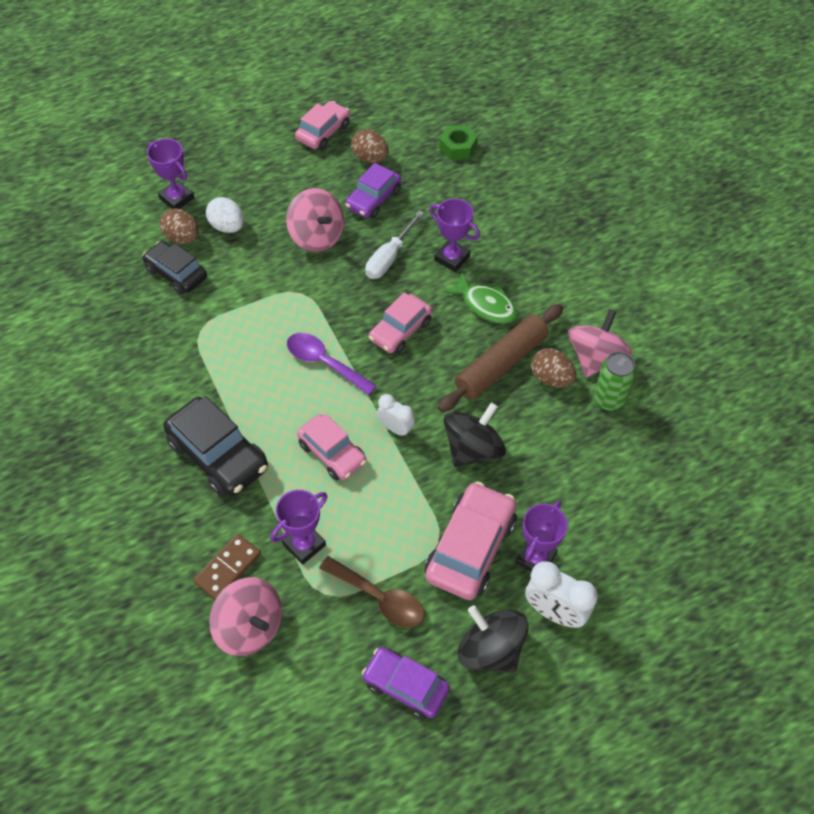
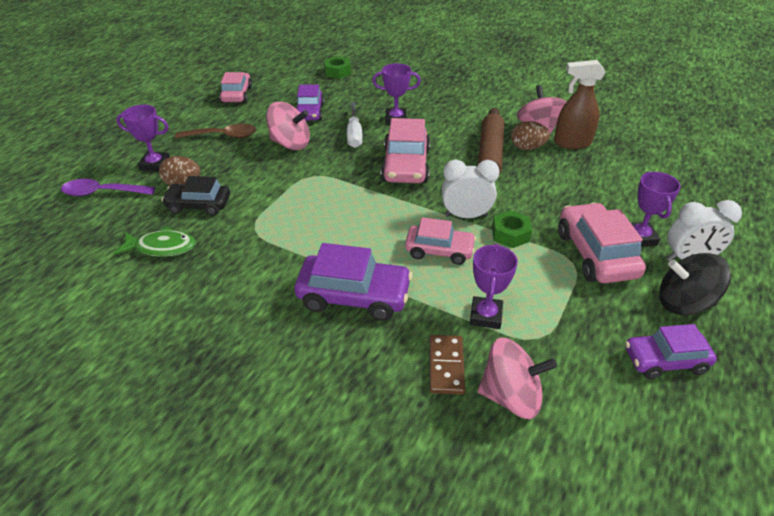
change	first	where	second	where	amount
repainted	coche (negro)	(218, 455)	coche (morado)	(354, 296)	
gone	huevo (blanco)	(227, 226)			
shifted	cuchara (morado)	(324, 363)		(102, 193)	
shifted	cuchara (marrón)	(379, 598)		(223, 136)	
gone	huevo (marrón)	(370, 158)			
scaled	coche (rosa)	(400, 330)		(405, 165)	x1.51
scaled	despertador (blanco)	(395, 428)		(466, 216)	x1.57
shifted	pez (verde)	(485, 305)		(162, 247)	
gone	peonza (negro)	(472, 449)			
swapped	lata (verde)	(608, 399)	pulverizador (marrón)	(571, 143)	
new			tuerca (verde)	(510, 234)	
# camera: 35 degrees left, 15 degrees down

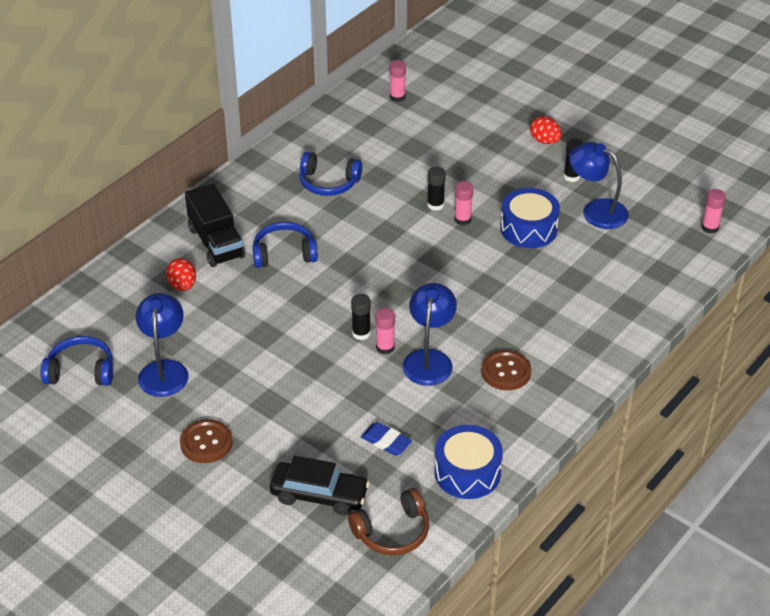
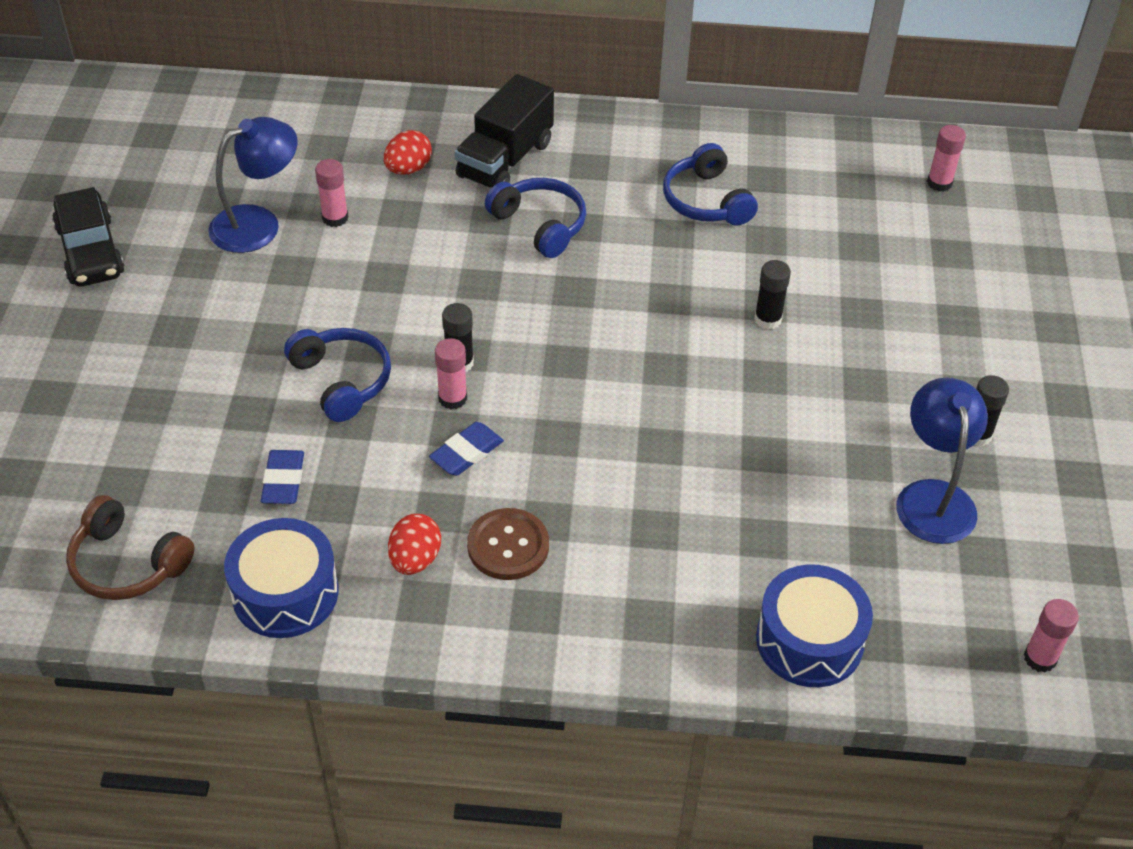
change	first	where	second	where	amount
shifted	auriculares (azul)	(81, 371)		(342, 381)	
gone	botón (marrón)	(206, 443)			
shifted	coche (negro)	(319, 495)		(90, 251)	
swapped	lámpara (azul)	(429, 359)	goma de borrar (azul)	(466, 452)	
shifted	barra de pegamento (rosa)	(462, 219)		(335, 218)	
shifted	tambor (azul)	(528, 229)		(809, 640)	
shifted	huevo (rojo)	(544, 141)		(415, 559)	
# camera: 55 degrees right, 5 degrees up

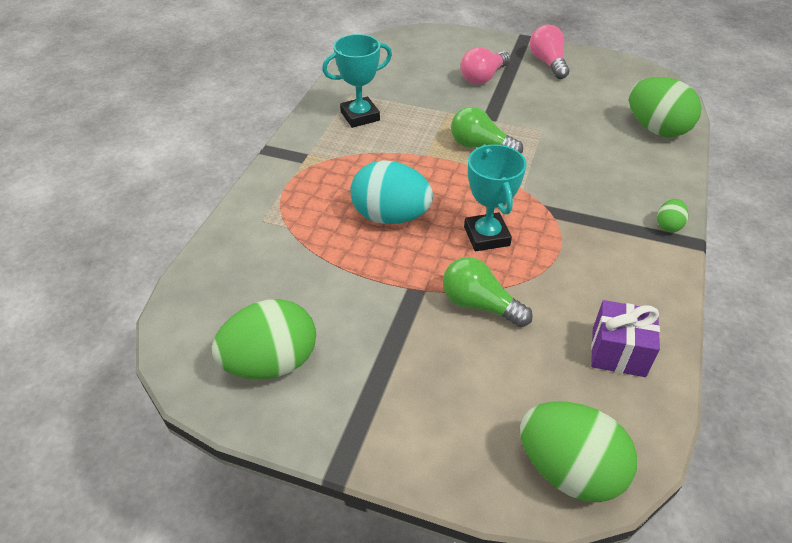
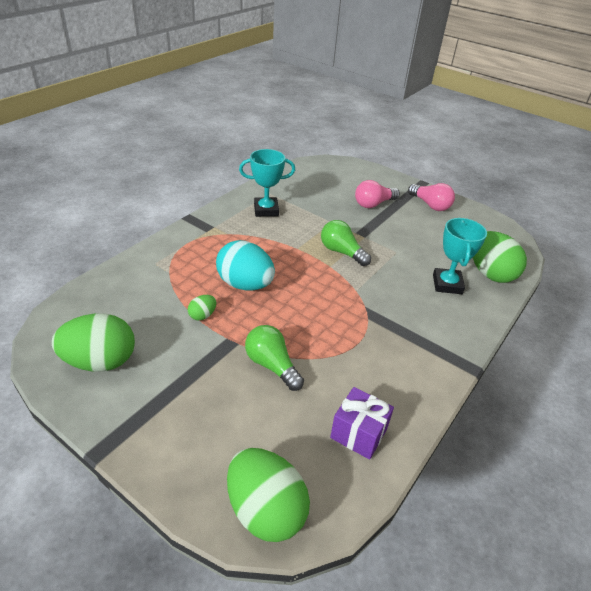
change	first	where	second	where	amount
shifted	trofeo (turquesa)	(486, 236)		(447, 284)	
rotated	bombilla (rosa)	(548, 63)		(430, 205)	135 degrees clockwise
shifted	huevo (verde)	(668, 225)		(202, 315)	
# camera: 15 degrees right, 5 degrees down

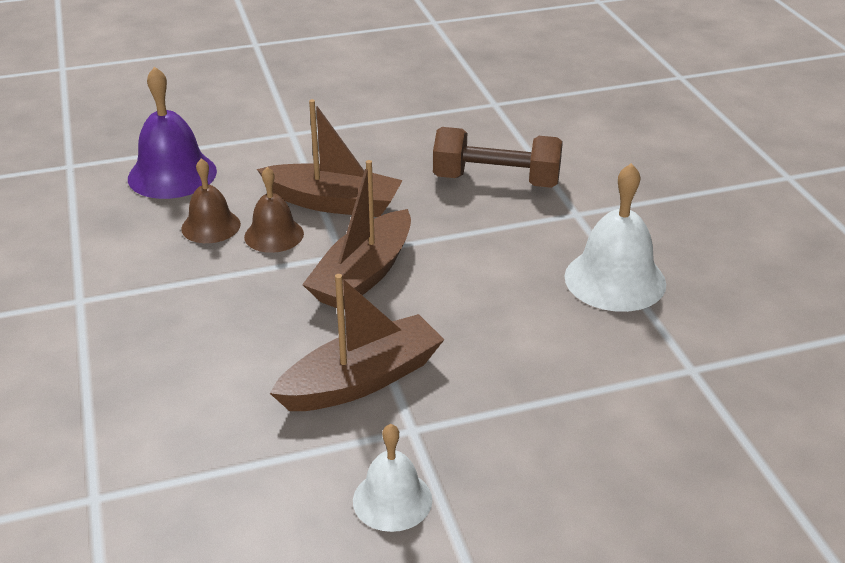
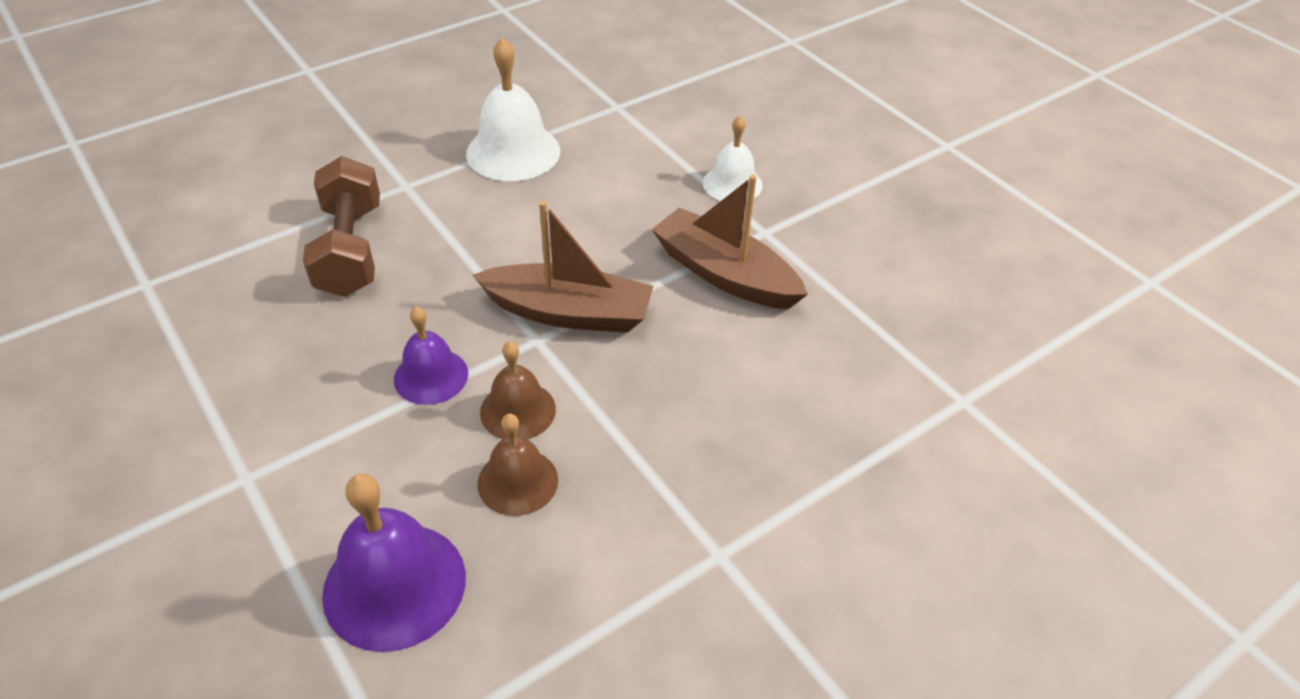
change	first	where	second	where	amount
swapped	barco (marrón)	(333, 203)	campana (morado)	(431, 376)	
shifted	campana (blanco)	(392, 500)		(732, 184)	
# camera: 110 degrees left, 10 degrees up

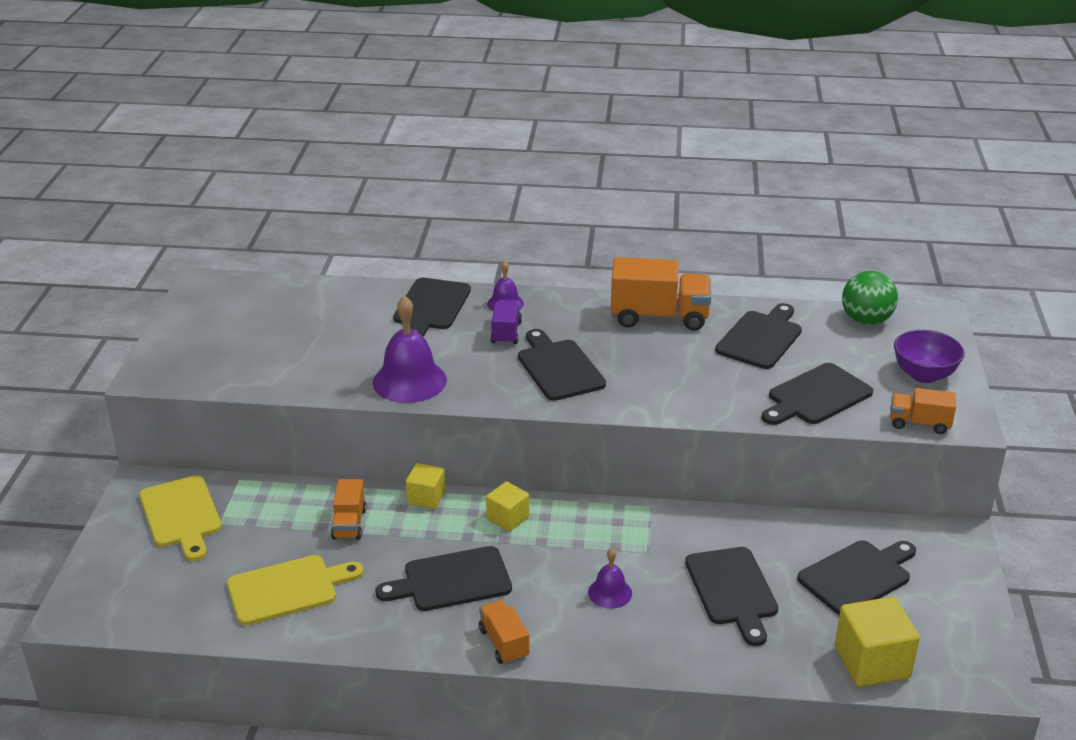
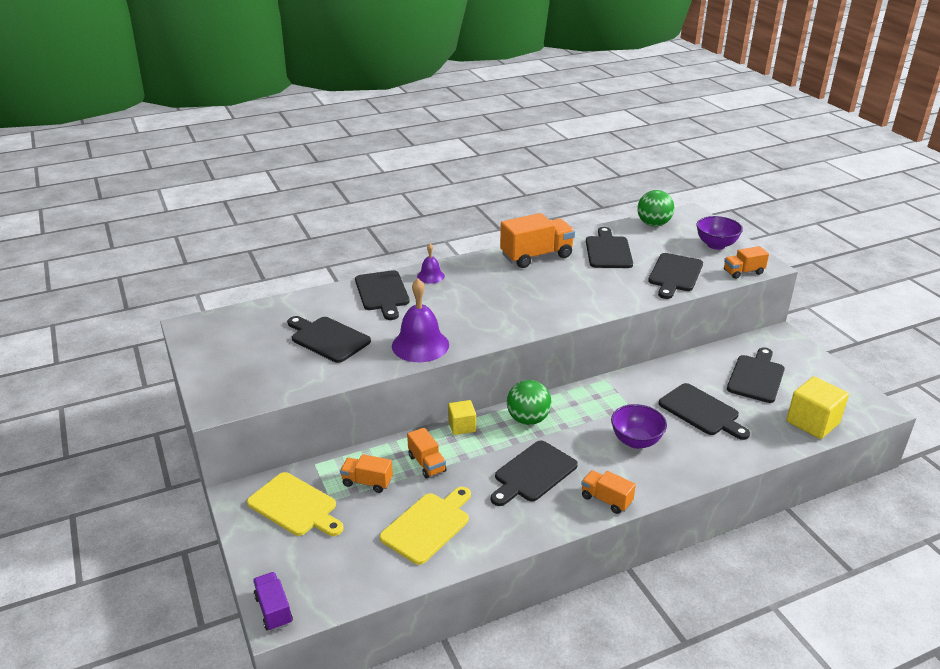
change	first	where	second	where	amount
swapped	cubo (amarillo)	(508, 518)	pelota (verde)	(528, 419)	
shifted	camión (morado)	(506, 333)		(273, 610)	
shifted	tabla de cortar (negro)	(558, 368)		(328, 338)	
swapped	campana (morado)	(610, 592)	cuenco (morado)	(636, 441)	
new			camión (naranja)	(367, 482)	
# camera: 30 degrees left, 0 degrees up

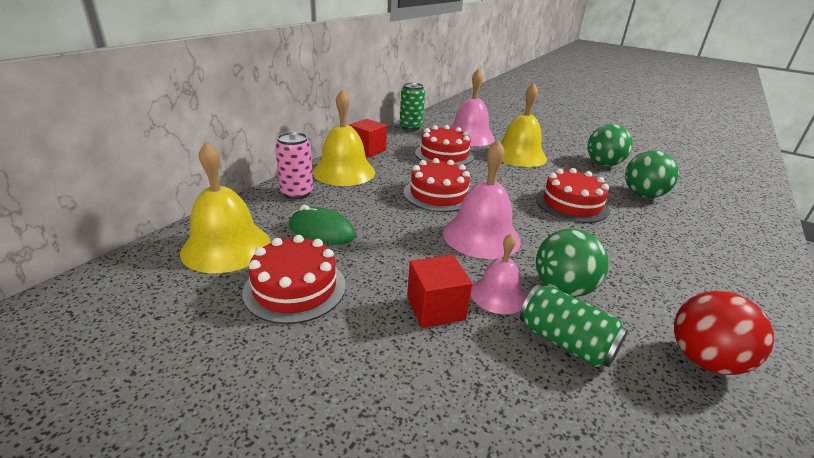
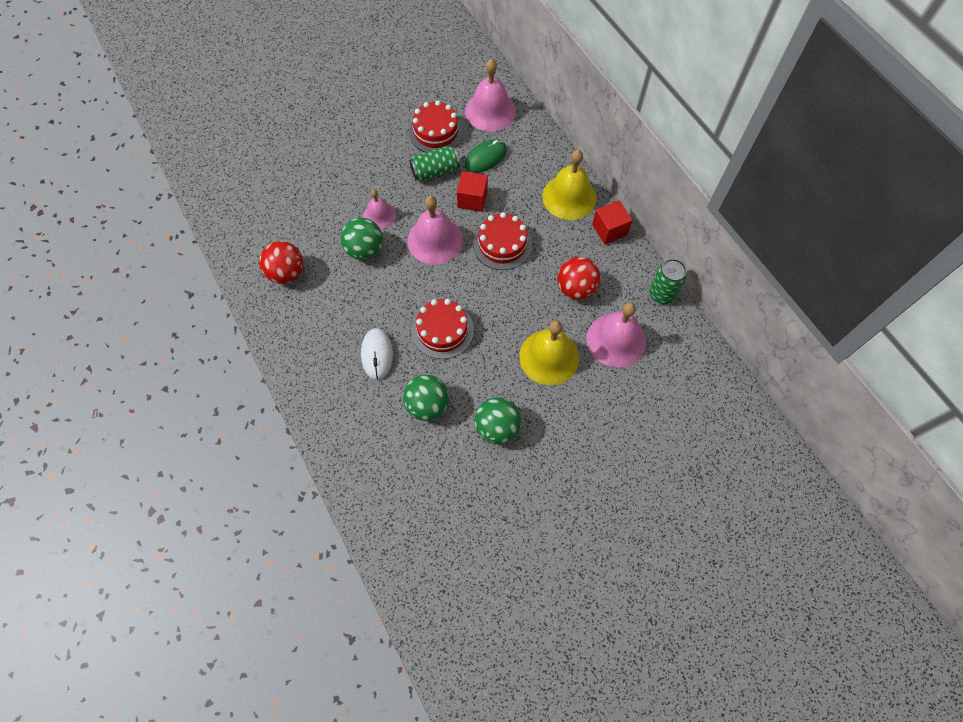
change	first	where	second	where	amount
repainted	campana (amarillo)	(226, 247)	campana (rosa)	(490, 111)	
gone	lata (rosa)	(297, 193)			
shifted	cubo (rojo)	(435, 308)		(472, 199)	
swapped	tarta (rojo)	(444, 155)	pelota (rojo)	(576, 288)	
shifted	lata (verde)	(565, 342)		(435, 171)	
new			ratón (blanco)	(377, 354)	
# camera: 120 degrees right, 35 degrees up

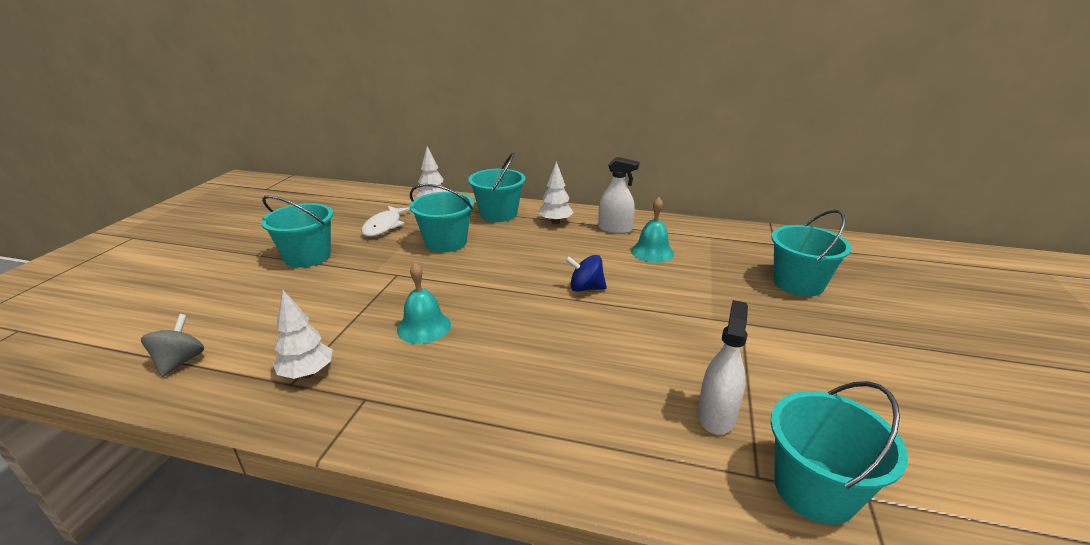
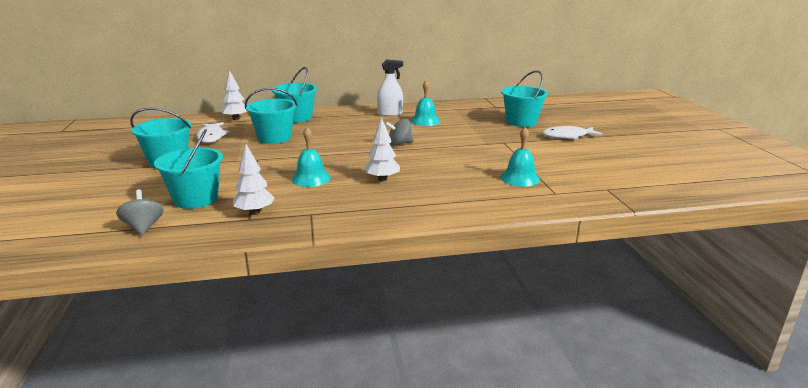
change	first	where	second	where	amount
shifted	árbol (blanco)	(555, 222)		(382, 179)	
repainted	peonza (azul)	(585, 288)	peonza (gris)	(399, 143)	
swapped	pulverizador (blanco)	(716, 415)	campana (turquesa)	(520, 178)	
shifted	balde (turquesa)	(814, 489)		(196, 199)	
new			pez (blanco)	(567, 136)	
# camera: 25 degrees left, 5 degrees down

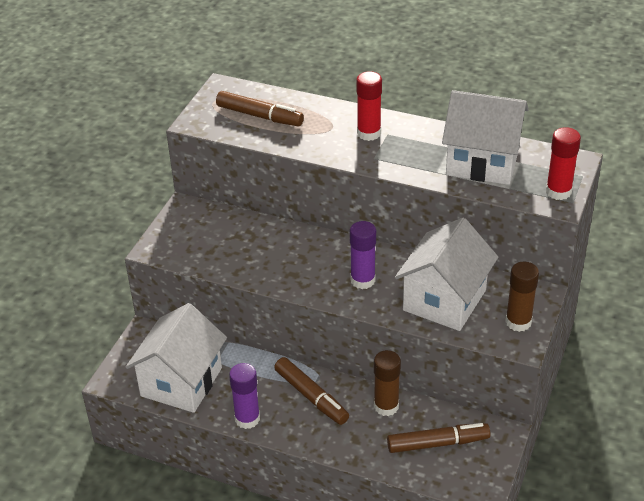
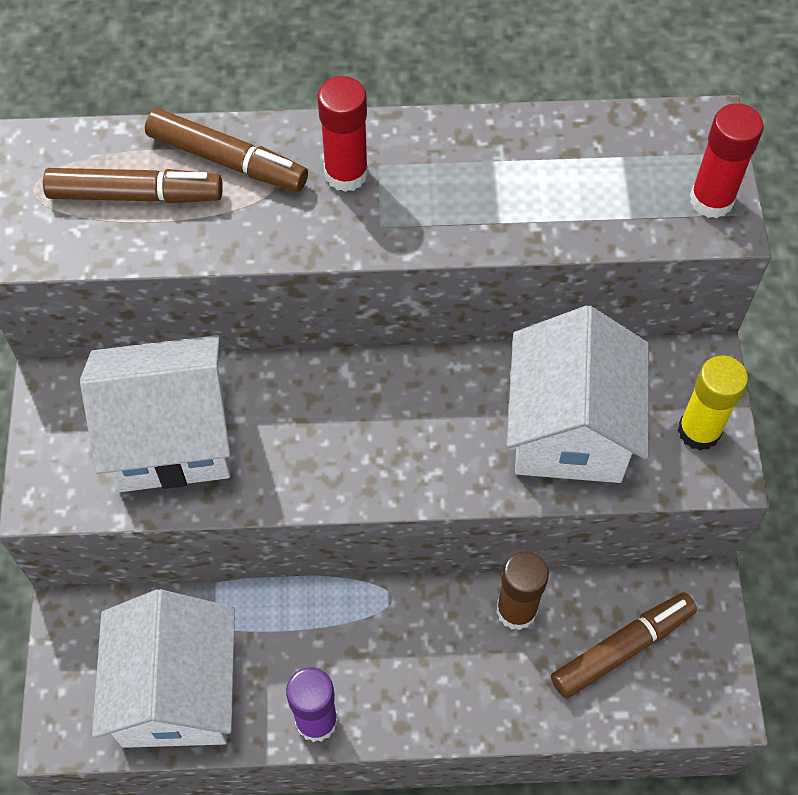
change	first	where	second	where	amount
shifted	rotulador (marrón)	(311, 396)		(227, 160)	
gone	barra de pegamento (morado)	(363, 280)			
shifted	casa (blanco)	(482, 161)		(171, 438)	
repainted	barra de pegamento (marrón)	(518, 322)	barra de pegamento (amarillo)	(699, 431)	
# camera: 25 degrees left, 20 degrees up

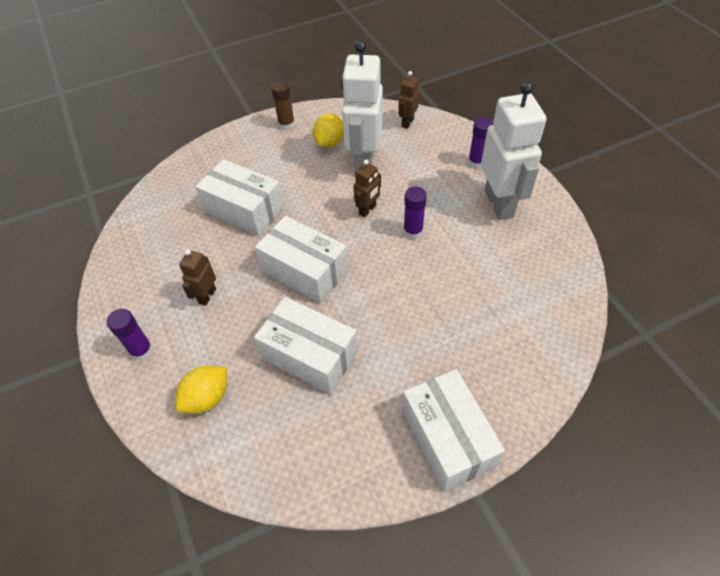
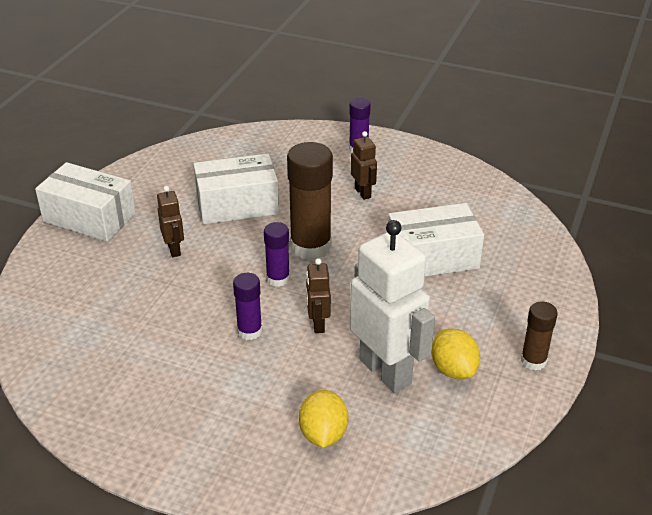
change	first	where	second	where	amount
shifted	limón (amarillo)	(207, 398)		(323, 434)	
swapped	caja (blanco)	(304, 271)	barra de pegamento (marrón)	(310, 246)	
shifted	robot (marrón)	(407, 122)		(174, 249)	
shifted	barra de pegamento (morado)	(477, 162)		(278, 279)	
gone	robot (blanco)	(499, 203)			
# camera: 135 degrees right, 15 degrees down

